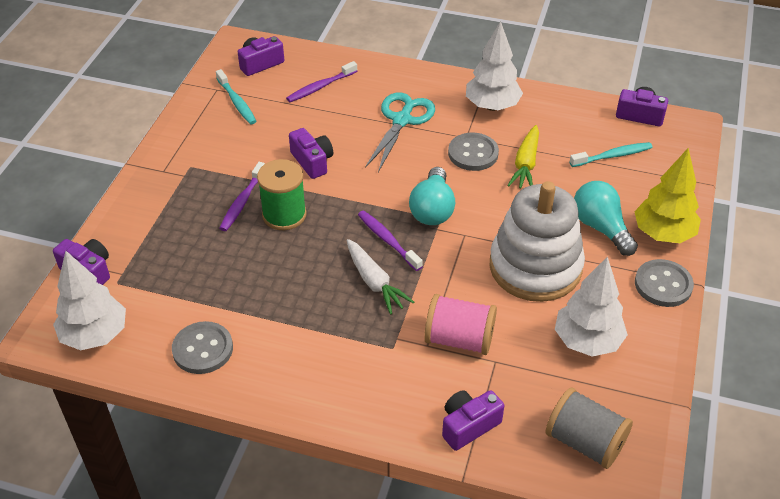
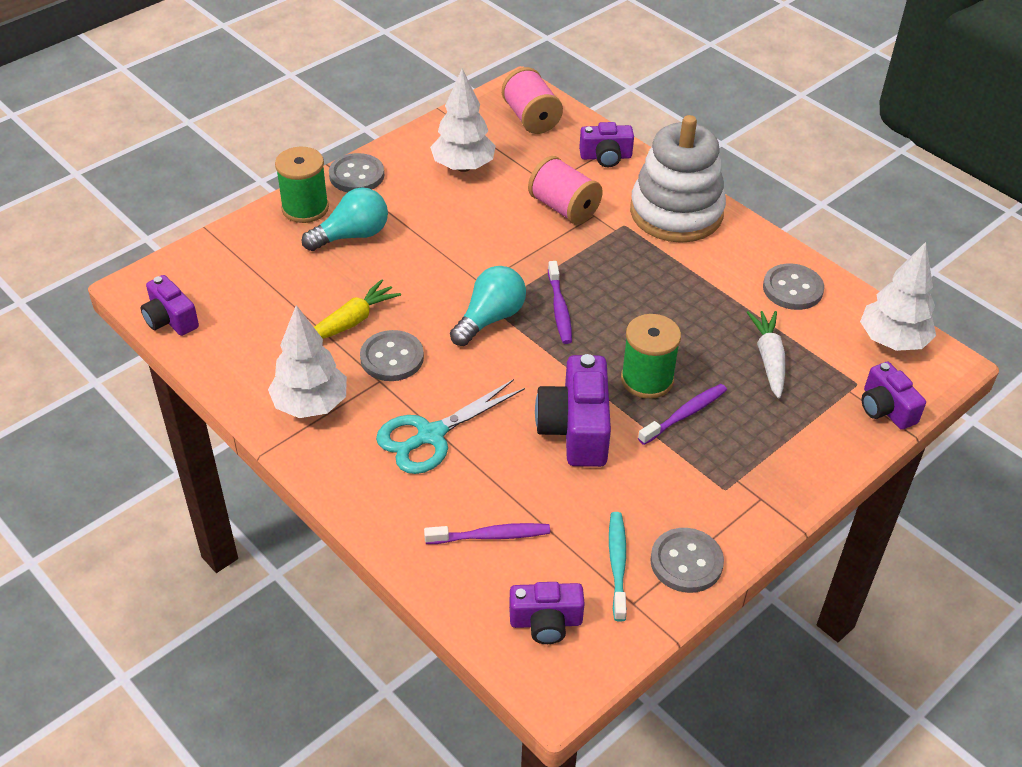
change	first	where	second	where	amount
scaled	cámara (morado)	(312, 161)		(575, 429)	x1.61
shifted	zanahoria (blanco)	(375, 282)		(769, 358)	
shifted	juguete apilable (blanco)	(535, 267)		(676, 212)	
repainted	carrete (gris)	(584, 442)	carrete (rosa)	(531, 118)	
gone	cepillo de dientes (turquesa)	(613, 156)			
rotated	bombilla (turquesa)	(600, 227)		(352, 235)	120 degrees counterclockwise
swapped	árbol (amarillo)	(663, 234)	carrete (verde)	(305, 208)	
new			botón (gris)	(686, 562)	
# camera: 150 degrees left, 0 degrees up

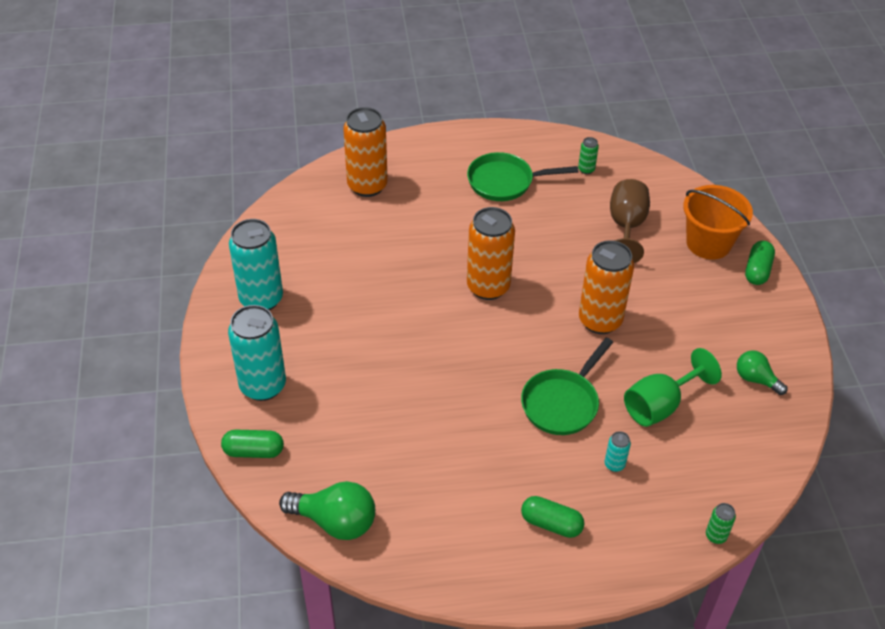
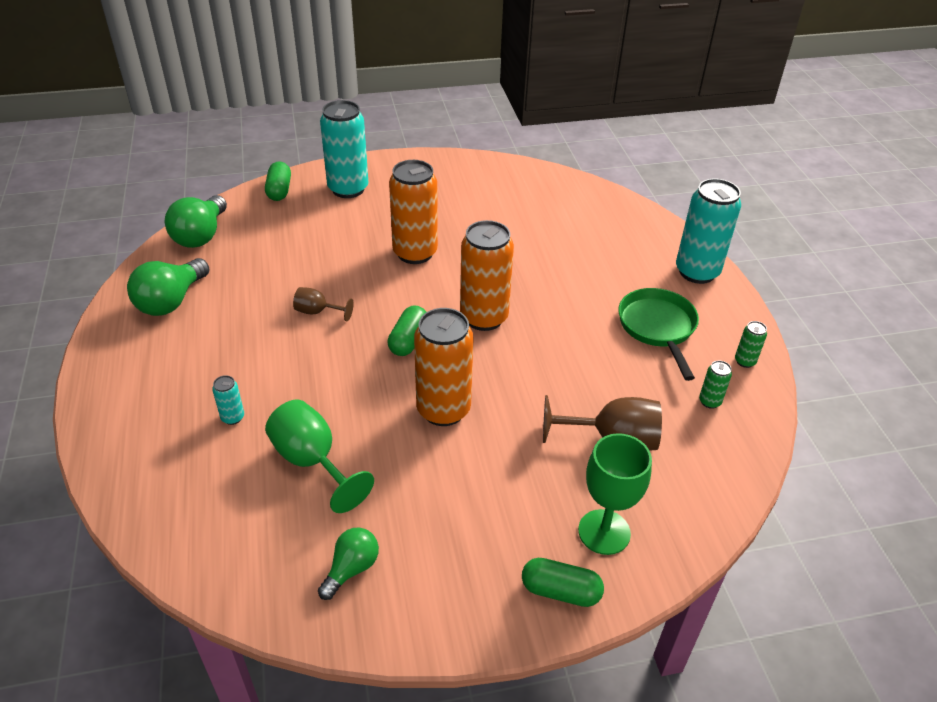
change	first	where	second	where	amount
shifted	lata (turquesa)	(261, 299)		(697, 272)	
shifted	lata (naranja)	(367, 186)		(415, 253)	
gone	sartén (verde)	(562, 403)			
shifted	cápsula (verde)	(551, 524)		(408, 340)	
swapped	balde (naranja)	(708, 243)	copa (verde)	(604, 532)	
shifted	lata (verde)	(716, 536)		(745, 361)	
new			bombilla (verde)	(171, 301)	
new			copa (marrón)	(317, 312)	
# camera: 85 degrees right, 5 degrees down

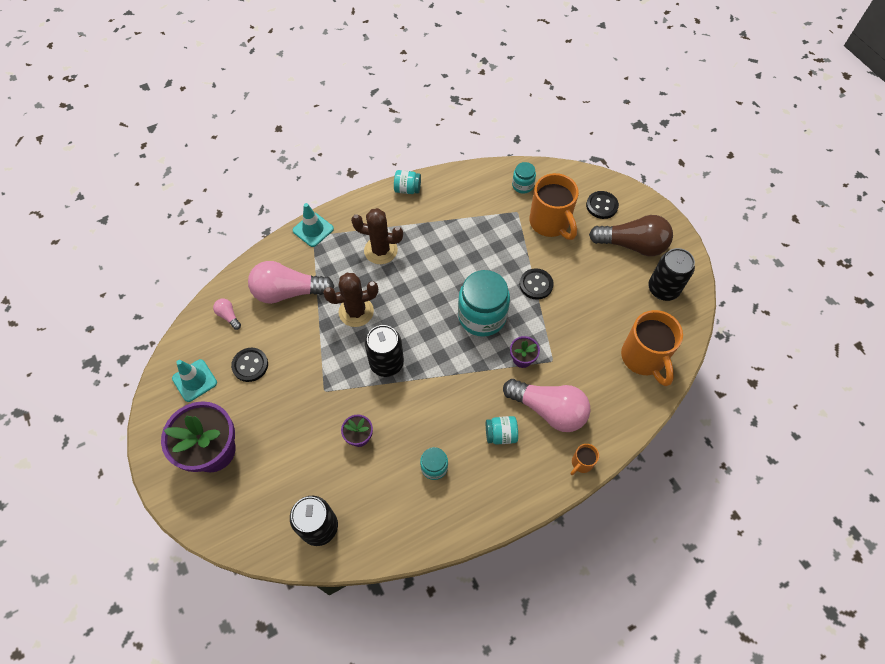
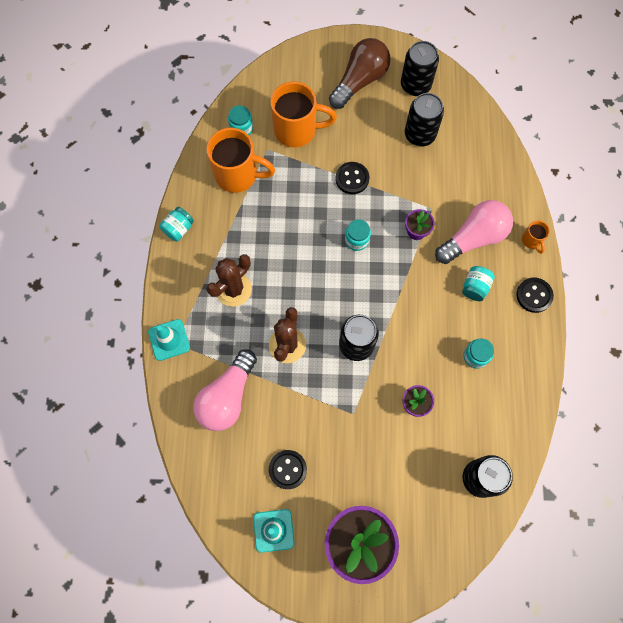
change	first	where	second	where	amount
gone	bombilla (rosa)	(228, 316)			
scaled	tarro (turquesa)	(482, 316)		(357, 240)	x0.50
shifted	botón (negro)	(601, 206)		(534, 295)	
shifted	taza (naranja)	(643, 358)		(238, 175)	
new			lata (negro)	(419, 135)	
# camera: 60 degrees left, 10 degrees up

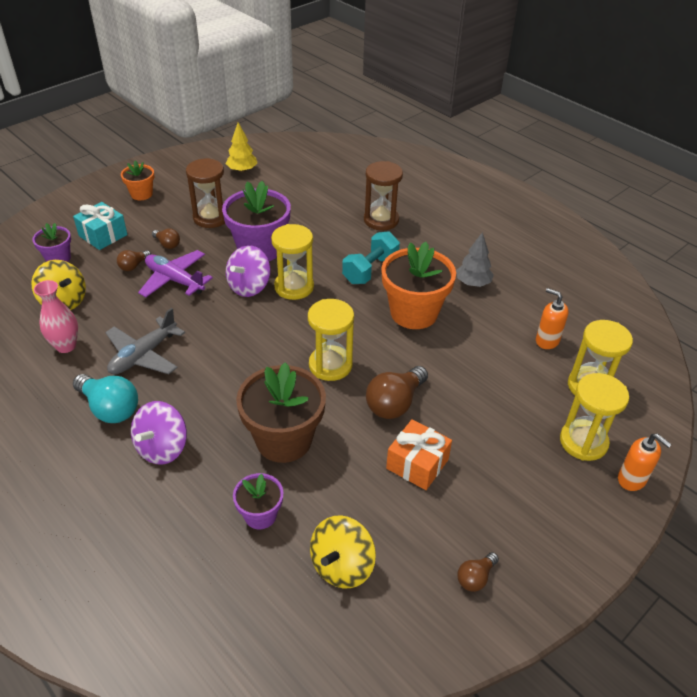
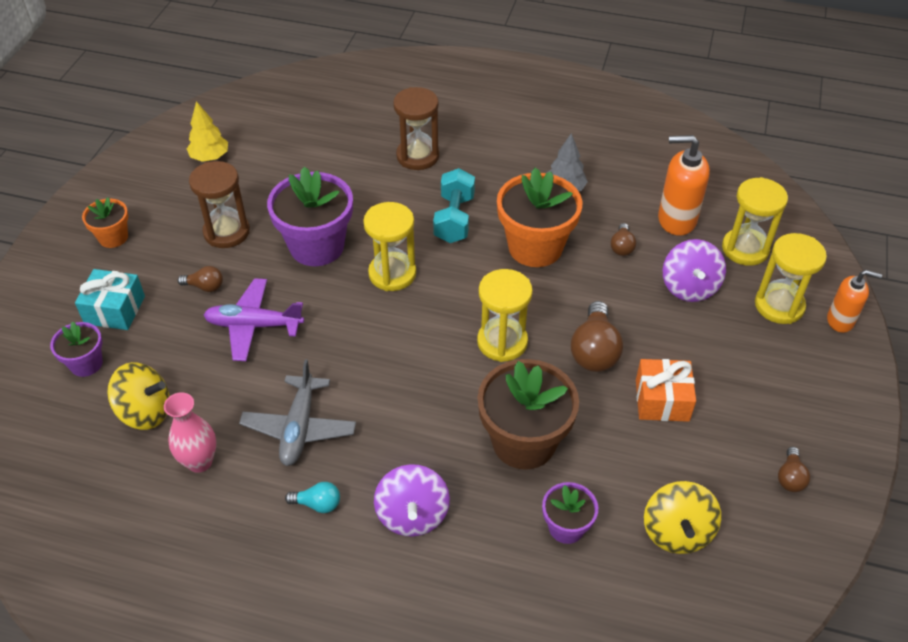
change	first	where	second	where	amount
scaled	bombilla (turquesa)	(110, 408)		(317, 504)	x0.54
shifted	bombilla (marrón)	(133, 266)		(622, 247)	
shifted	peonza (morado)	(249, 286)		(689, 287)	
scaled	dispensador de jabón (naranja)	(547, 340)		(676, 220)	x1.57
# camera: 30 degrees left, 5 degrees up

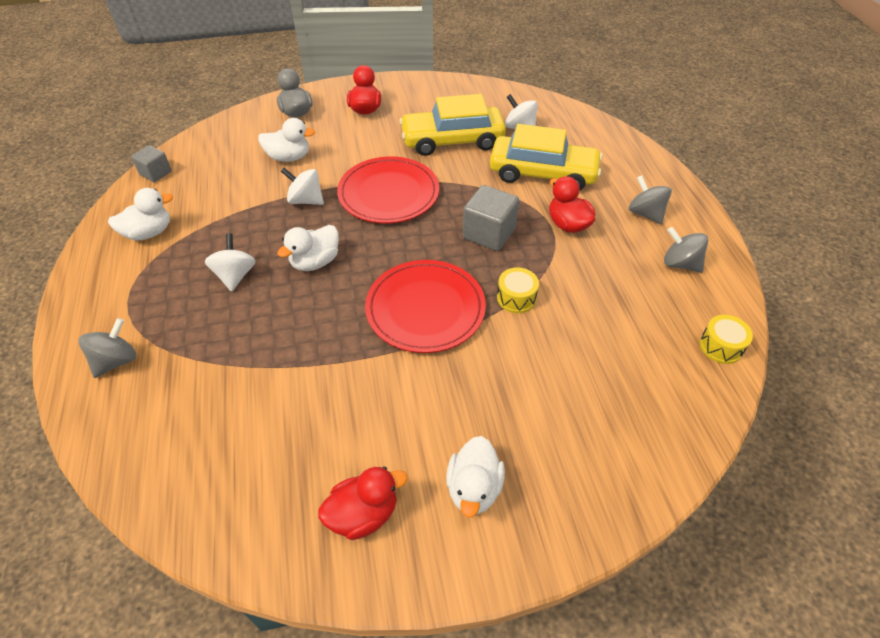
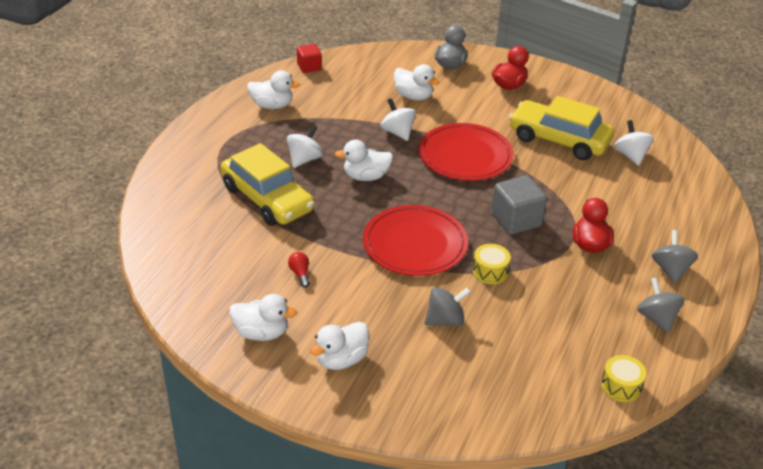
change	first	where	second	where	amount
shifted	peonza (gris)	(116, 361)		(445, 320)	
repainted	cubo (gris)	(156, 173)	cubo (rojo)	(309, 67)	
repainted	pato (rojo)	(363, 514)	pato (blanco)	(261, 333)	
shifted	coche (amarillo)	(543, 173)		(267, 199)	
new			bombilla (rojo)	(300, 274)	
# camera: 35 degrees right, 10 degrees down

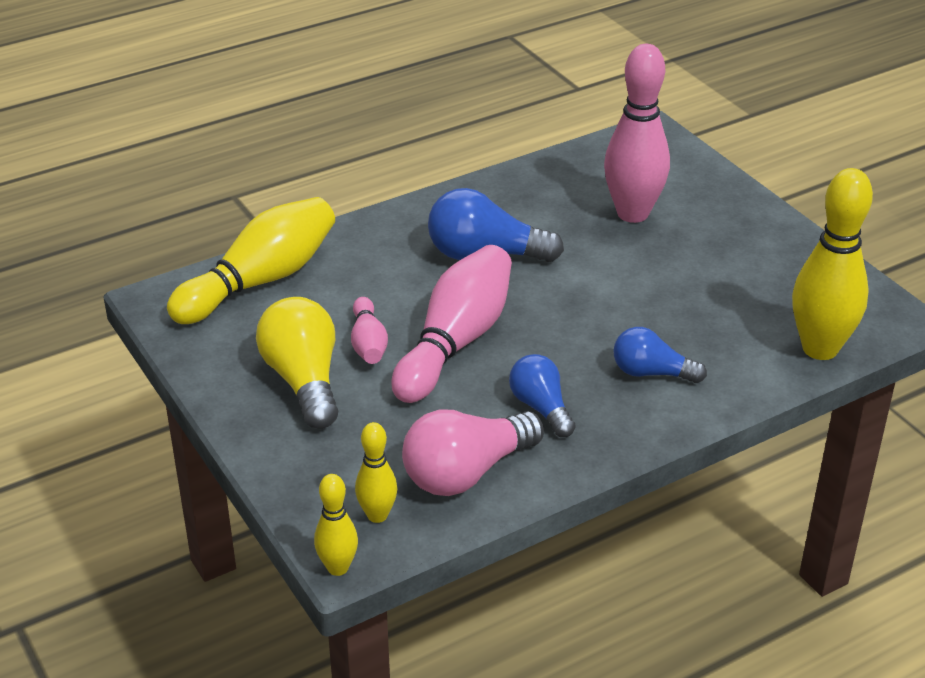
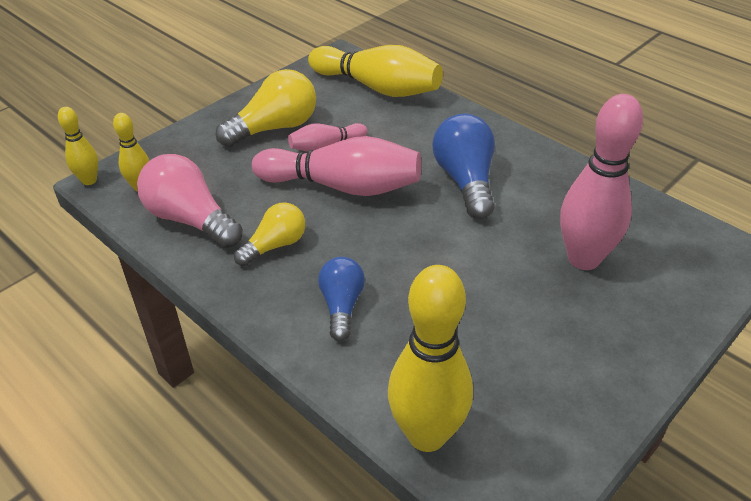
change	first	where	second	where	amount
repainted	bombilla (azul)	(541, 408)	bombilla (amarillo)	(275, 245)	
# camera: 75 degrees right, 5 degrees up

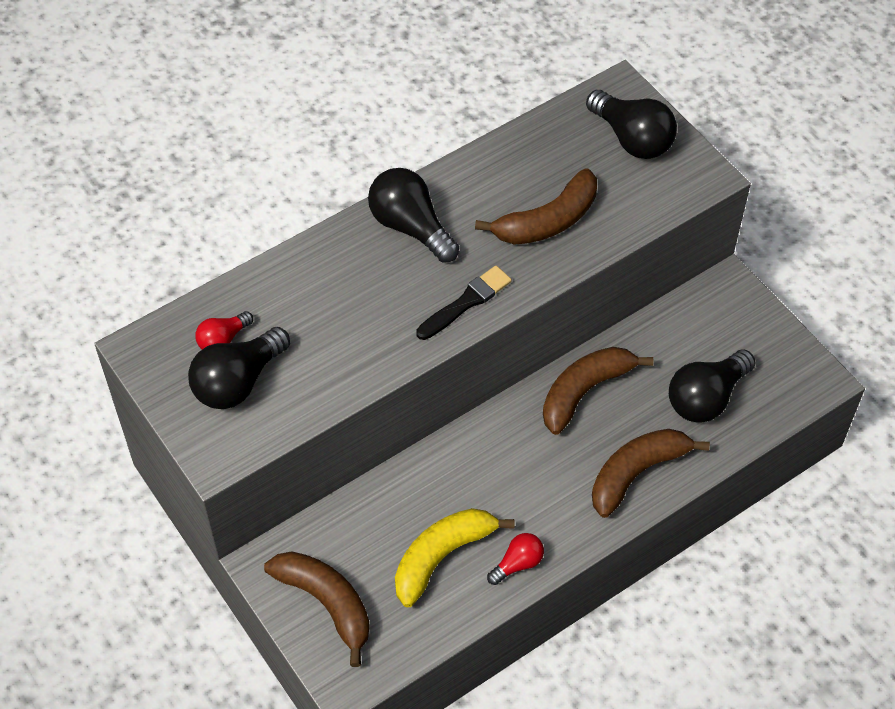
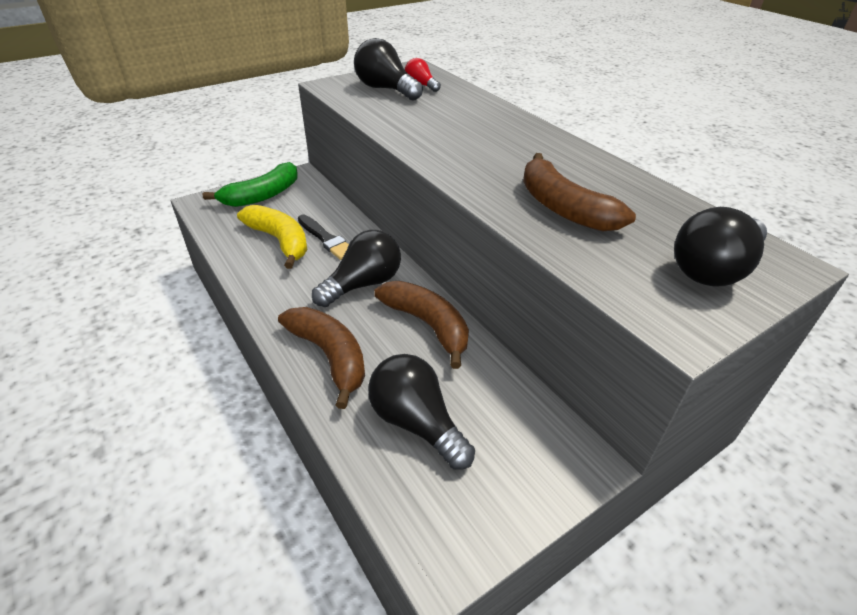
change	first	where	second	where	amount
repainted	plátano (marrón)	(326, 603)	plátano (verde)	(262, 195)	
shifted	bombilla (negro)	(410, 227)		(363, 284)	
shifted	pincel (negro)	(466, 302)		(326, 239)	
gone	bombilla (rojo)	(518, 564)			
# camera: 90 degrees right, 15 degrees down

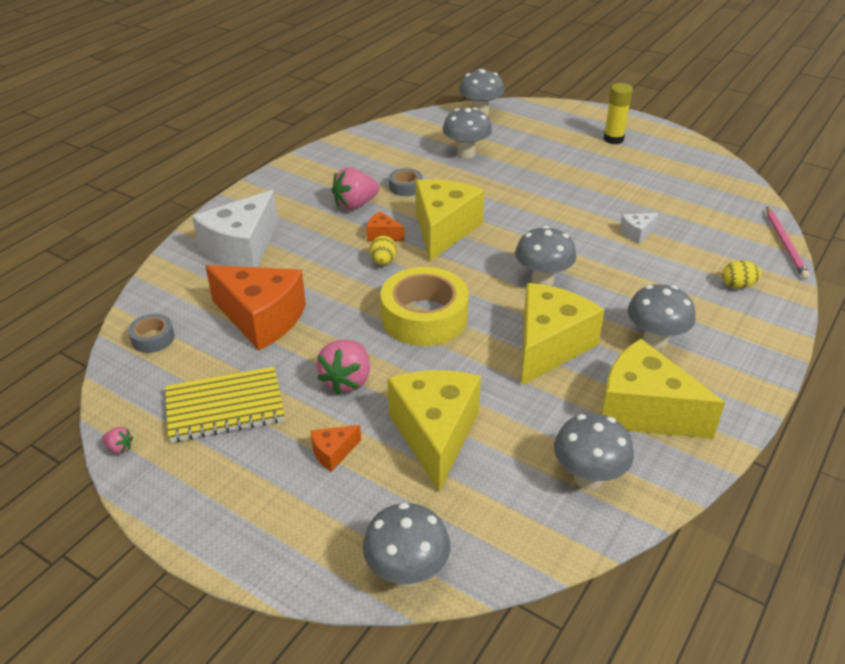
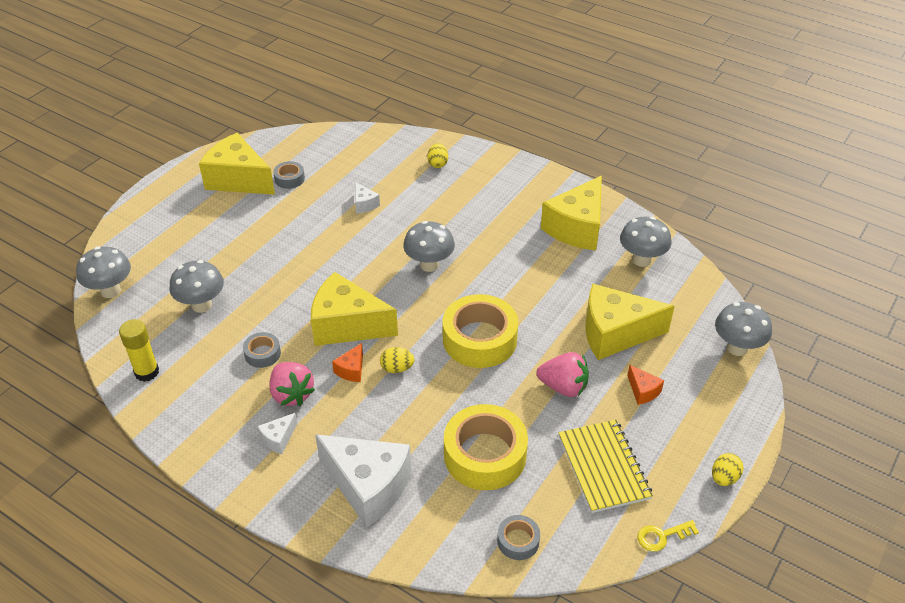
change	first	where	second	where	amount
swapped	fresa (rosa)	(119, 448)	llave (amarillo)	(662, 536)	
swapped	queso (naranja)	(261, 319)	cinta adhesiva (amarillo)	(485, 455)	
shifted	queso (amarillo)	(549, 346)		(238, 179)	
shifted	barra de pegamento (amarillo)	(613, 139)		(147, 372)	
gone	seta (gris)	(654, 341)			
gone	lápiz (rosa)	(785, 244)			
new			queso (blanco)	(278, 439)	
new			cinta adhesiva (gris)	(289, 179)	
new			huevo (amarillo)	(724, 478)	
# camera: 90 degrees left, 5 degrees up

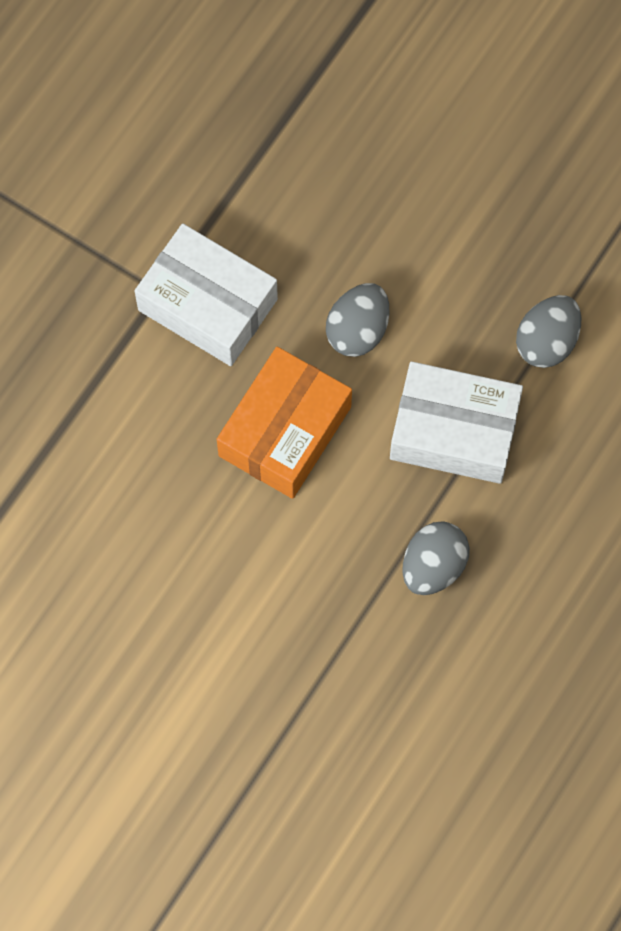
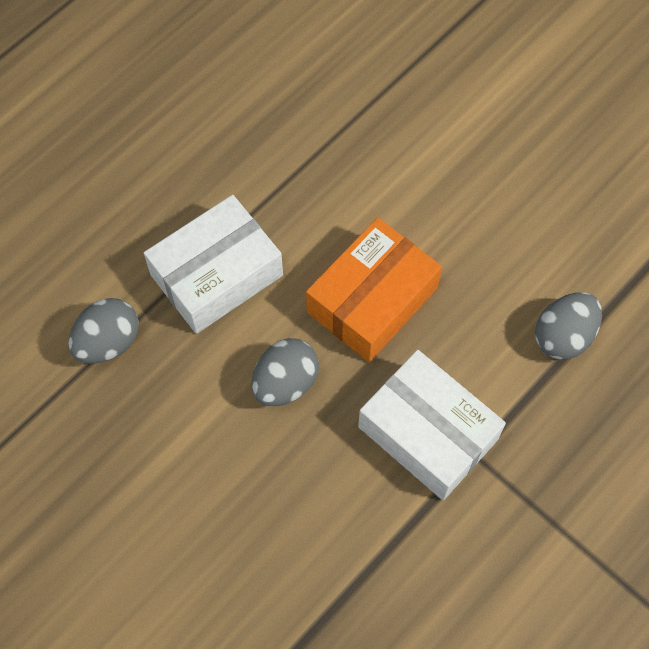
change	first	where	second	where	amount
rotated	caja (blanco)	(454, 431)		(216, 275)	60 degrees counterclockwise
shifted	huevo (gris)	(433, 566)		(563, 336)	
# camera: 170 degrees left, 5 degrees down

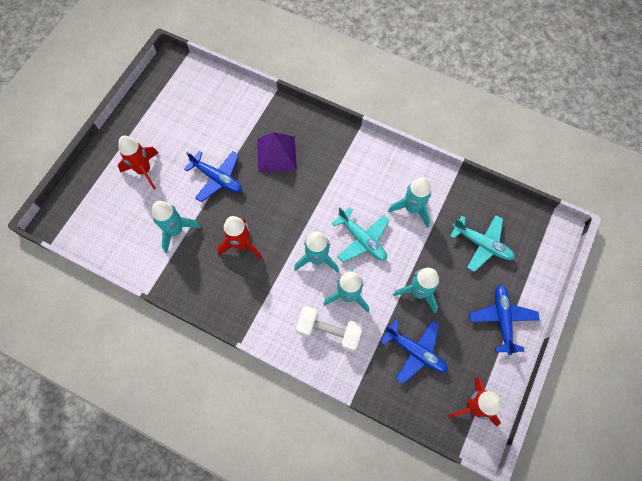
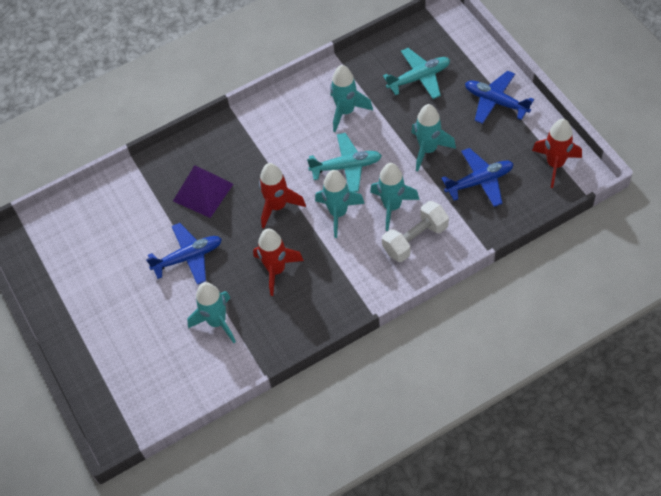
change	first	where	second	where	amount
shifted	cohete (rojo)	(144, 170)		(277, 206)	
# camera: 50 degrees left, 10 degrees down

